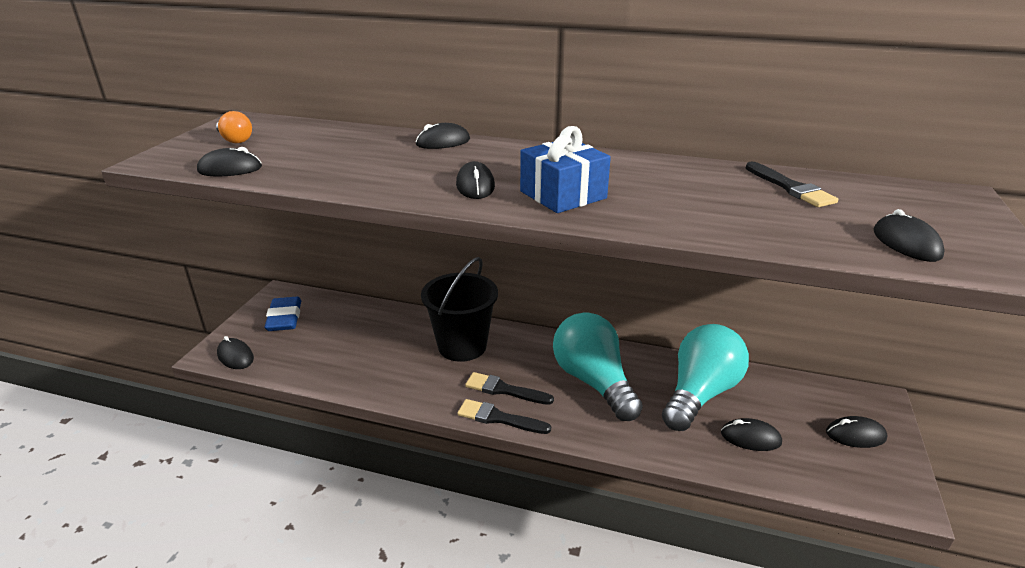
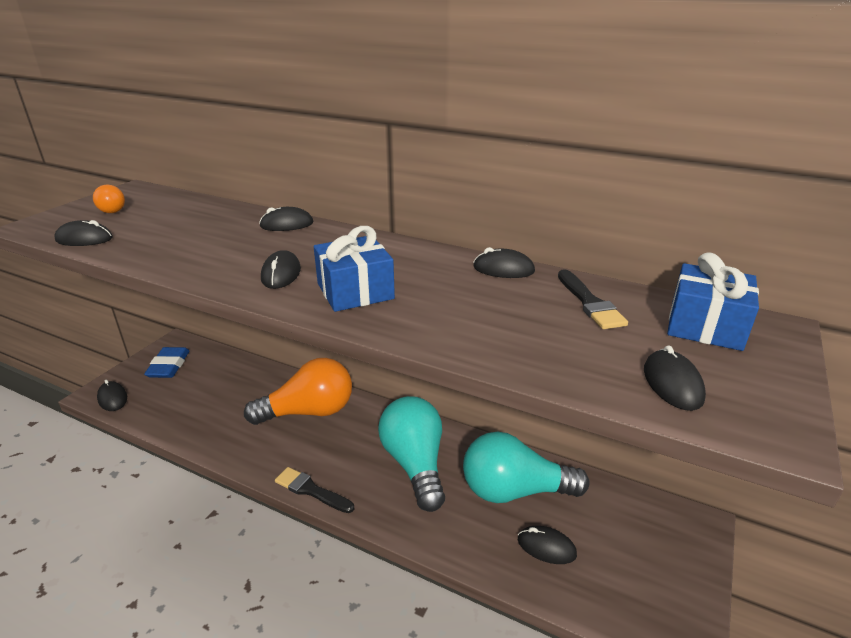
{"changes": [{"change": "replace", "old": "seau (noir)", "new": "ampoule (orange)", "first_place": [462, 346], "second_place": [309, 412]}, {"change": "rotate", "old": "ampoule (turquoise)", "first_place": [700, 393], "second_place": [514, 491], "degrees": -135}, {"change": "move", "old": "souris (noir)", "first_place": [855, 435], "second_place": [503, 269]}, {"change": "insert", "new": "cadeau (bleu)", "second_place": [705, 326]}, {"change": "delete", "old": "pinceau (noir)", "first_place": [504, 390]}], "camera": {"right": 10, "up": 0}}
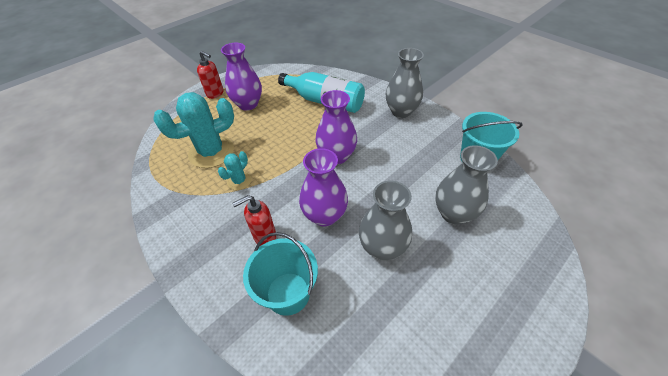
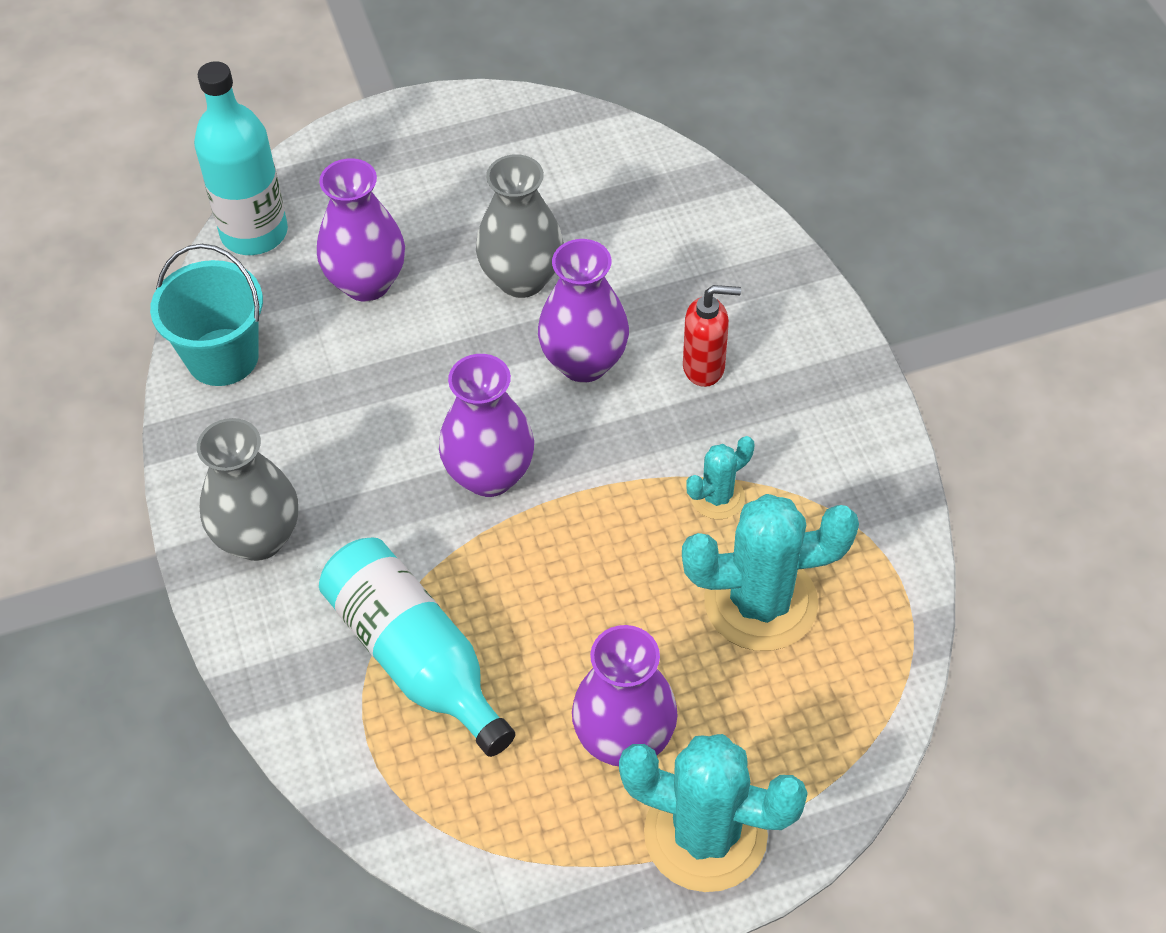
{"changes": [{"change": "insert", "new": "bouteille (turquoise)", "second_place": [254, 233]}, {"change": "recolor", "old": "vase (gris)", "new": "vase (violet)", "first_place": [453, 213], "second_place": [366, 283]}, {"change": "replace", "old": "distributeur de savon (rouge)", "new": "cactus (turquoise)", "first_place": [215, 94], "second_place": [705, 834]}, {"change": "delete", "old": "seau (turquoise)", "first_place": [288, 293]}], "camera": {"right": -155, "up": 5}}
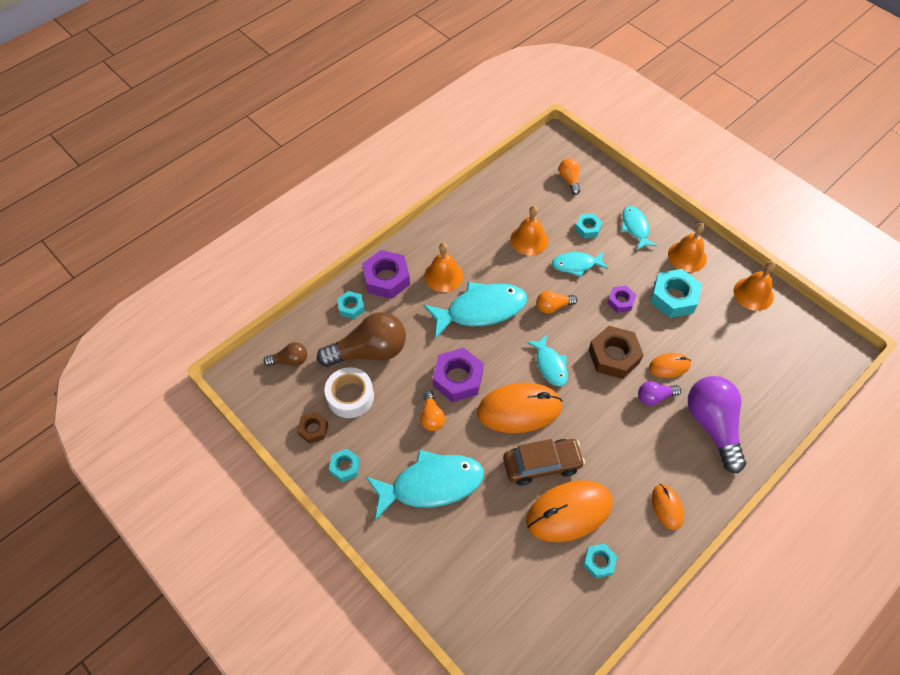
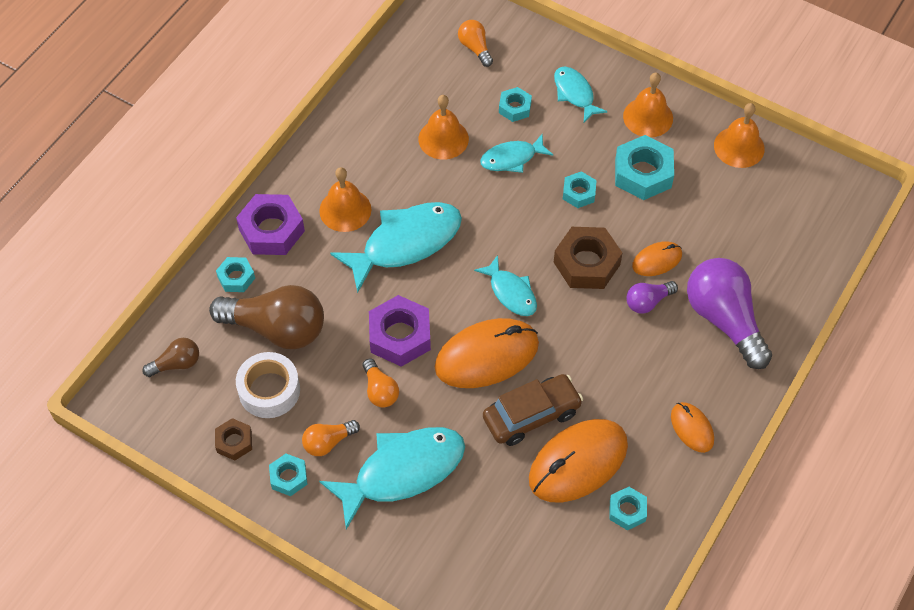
{"changes": [{"change": "rotate", "old": "ampoule (marron)", "first_place": [369, 351], "second_place": [276, 328], "degrees": 45}, {"change": "move", "old": "ampoule (orange)", "first_place": [553, 306], "second_place": [328, 442]}, {"change": "recolor", "old": "écrou (violet)", "new": "écrou (turquoise)", "first_place": [620, 301], "second_place": [579, 193]}], "camera": {"right": -15, "up": 0}}
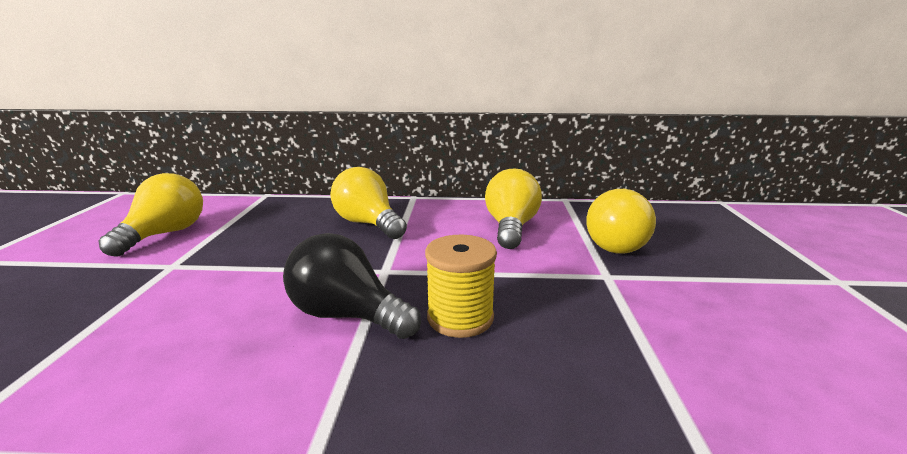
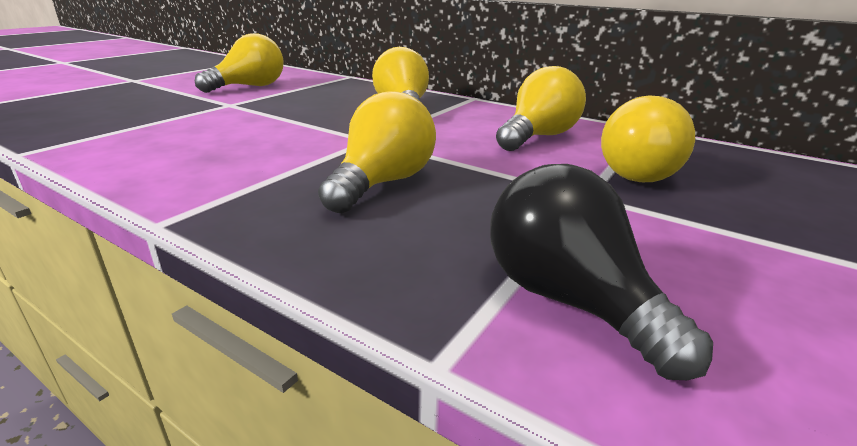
{"changes": [{"change": "replace", "old": "bobine (jaune)", "new": "ampoule (jaune)", "first_place": [460, 317], "second_place": [383, 183]}, {"change": "move", "old": "ampoule (noir)", "first_place": [347, 315], "second_place": [569, 300]}], "camera": {"right": 30, "up": 5}}
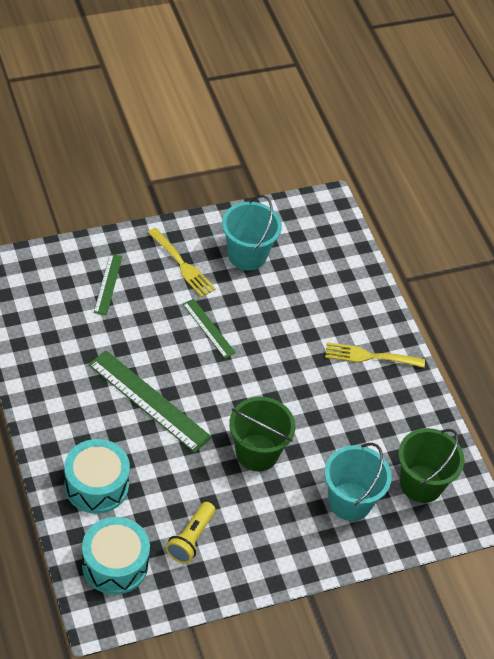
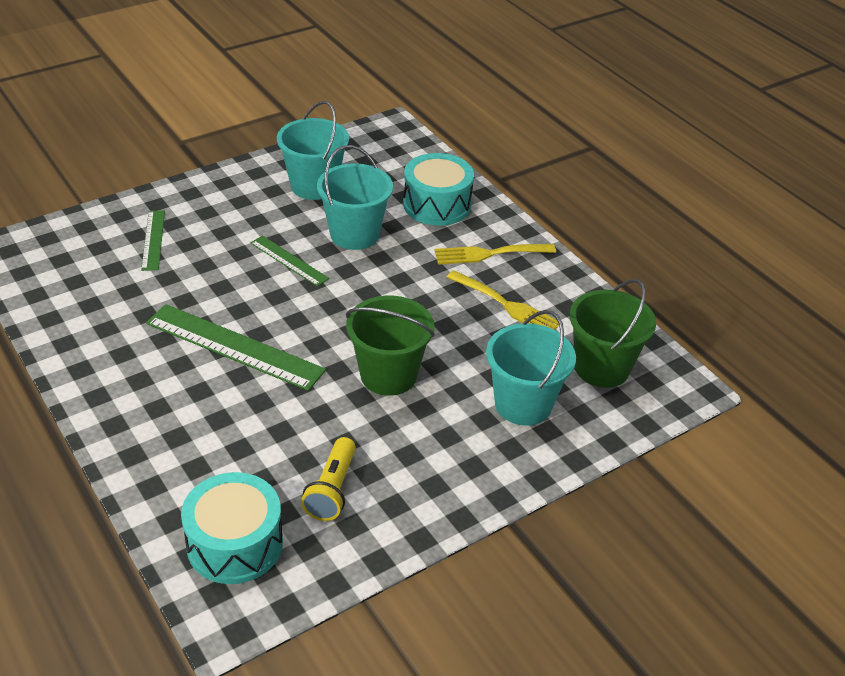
{"changes": [{"change": "insert", "new": "seau (turquoise)", "second_place": [354, 234]}, {"change": "move", "old": "tambour (turquoise)", "first_place": [96, 485], "second_place": [437, 204]}, {"change": "move", "old": "fourchette (jaune)", "first_place": [182, 265], "second_place": [507, 305]}], "camera": {"right": -10, "up": -10}}
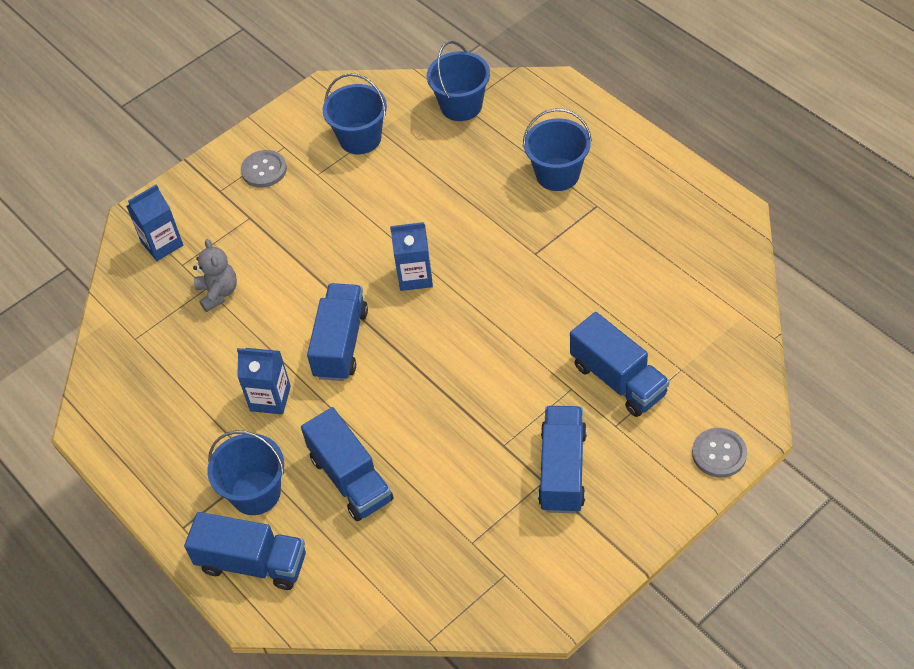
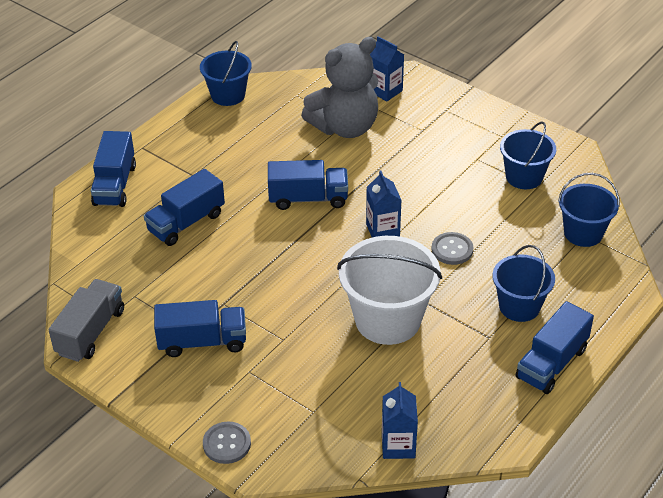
{"changes": [{"change": "insert", "new": "camion (gris)", "second_place": [90, 332]}, {"change": "move", "old": "seau (bleu)", "first_place": [255, 493], "second_place": [228, 95]}, {"change": "resize", "old": "ours en peluche (gris)", "first_place": [218, 293], "second_place": [345, 127], "factor": 2.07}, {"change": "insert", "new": "seau (blanc)", "second_place": [387, 319]}, {"change": "move", "old": "brique de lait (bleu)", "first_place": [270, 398], "second_place": [398, 445]}, {"change": "move", "old": "bouton (gris)", "first_place": [264, 170], "second_place": [452, 249]}, {"change": "move", "old": "camion (bleu)", "first_place": [618, 379], "second_place": [551, 363]}], "camera": {"right": 75, "up": -10}}
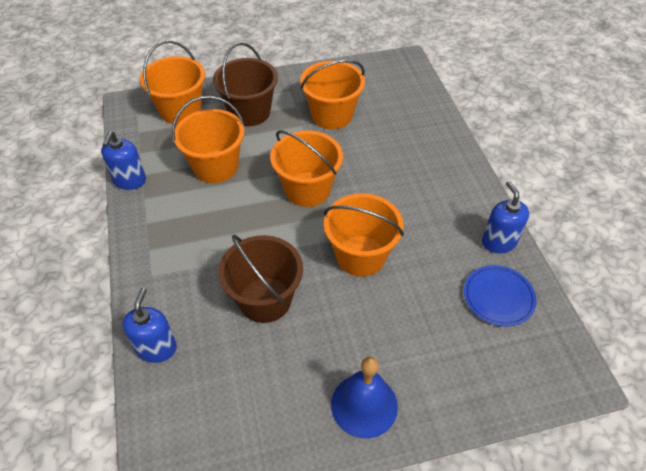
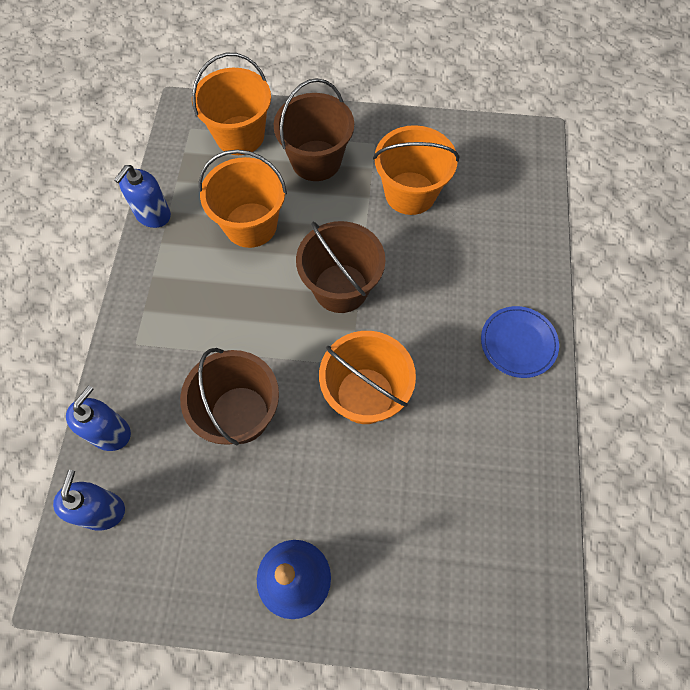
{"changes": [{"change": "move", "old": "distributeur de savon (bleu)", "first_place": [499, 242], "second_place": [102, 510]}, {"change": "recolor", "old": "seau (orange)", "new": "seau (marron)", "first_place": [307, 189], "second_place": [341, 288]}, {"change": "move", "old": "assiette (bleu)", "first_place": [498, 297], "second_place": [518, 343]}], "camera": {"right": 20, "up": 15}}
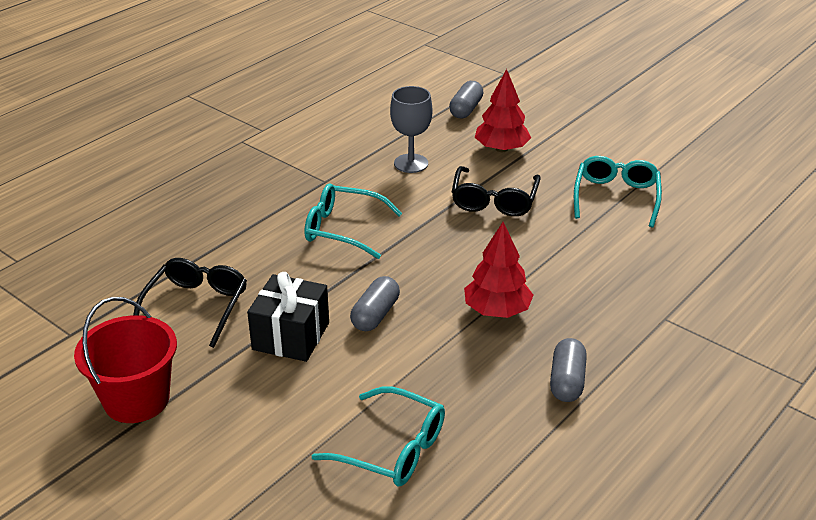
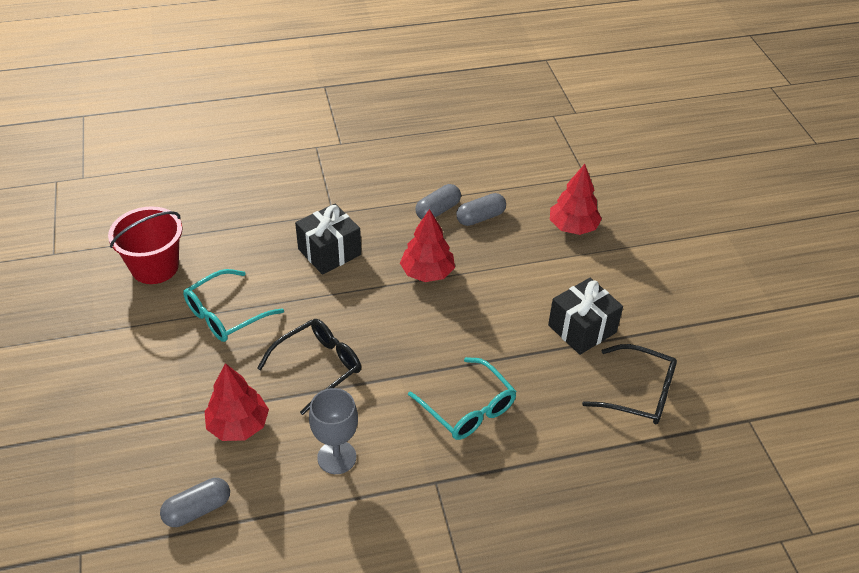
{"changes": [{"change": "move", "old": "seau (rouge)", "first_place": [136, 400], "second_place": [155, 267]}, {"change": "insert", "new": "cadeau (noir)", "second_place": [329, 252]}, {"change": "move", "old": "gélule (gris)", "first_place": [375, 315], "second_place": [480, 217]}, {"change": "replace", "old": "lunettes (turquoise)", "new": "arbre (rouge)", "first_place": [391, 448], "second_place": [573, 227]}, {"change": "rotate", "old": "lunettes (noir)", "first_place": [196, 307], "second_place": [638, 393], "degrees": -120}], "camera": {"right": -145, "up": 10}}
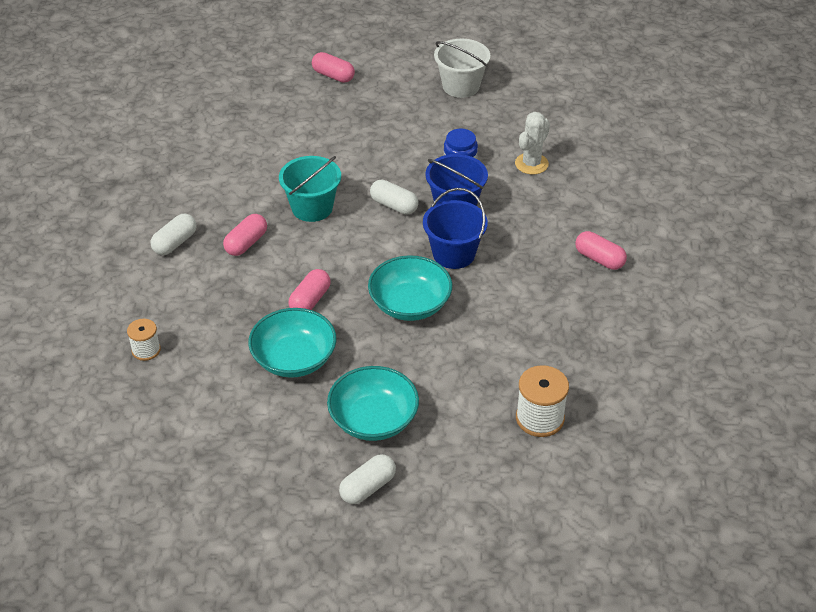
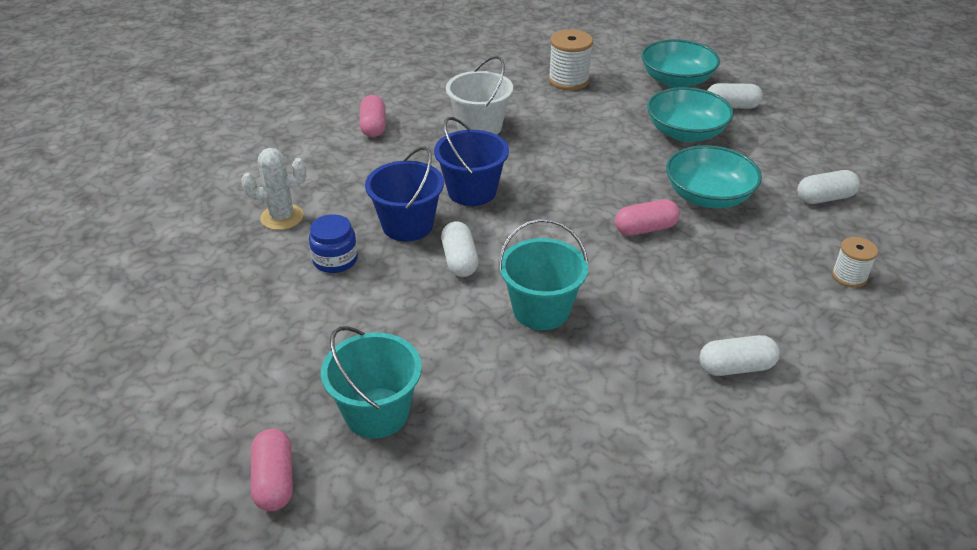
{"changes": [{"change": "insert", "new": "seau (turquoise)", "second_place": [377, 413]}, {"change": "move", "old": "seau (blanc)", "first_place": [461, 86], "second_place": [479, 127]}, {"change": "move", "old": "bol (turquoise)", "first_place": [410, 304], "second_place": [676, 80]}, {"change": "insert", "new": "gélule (blanc)", "second_place": [824, 198]}, {"change": "delete", "old": "gélule (rose)", "first_place": [246, 243]}], "camera": {"right": -135, "up": -5}}
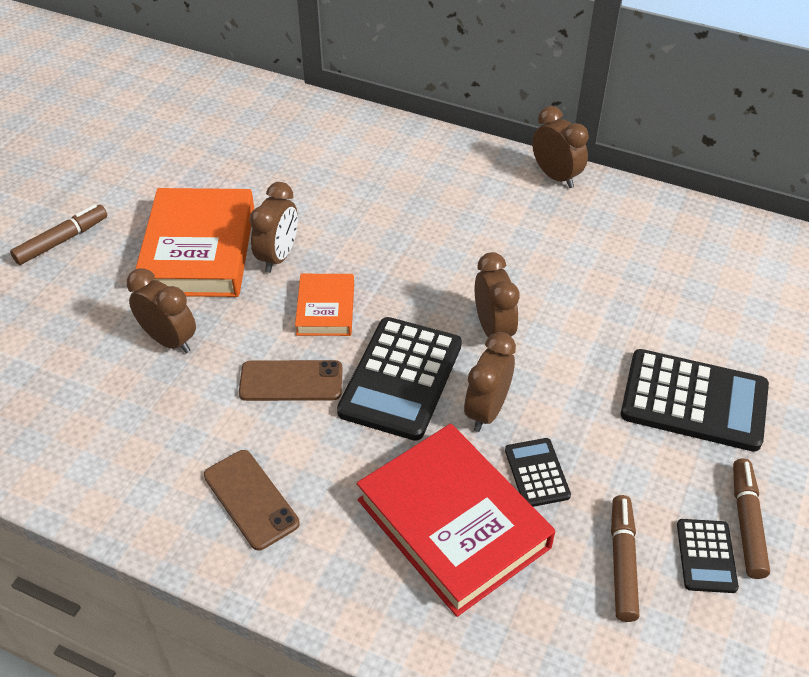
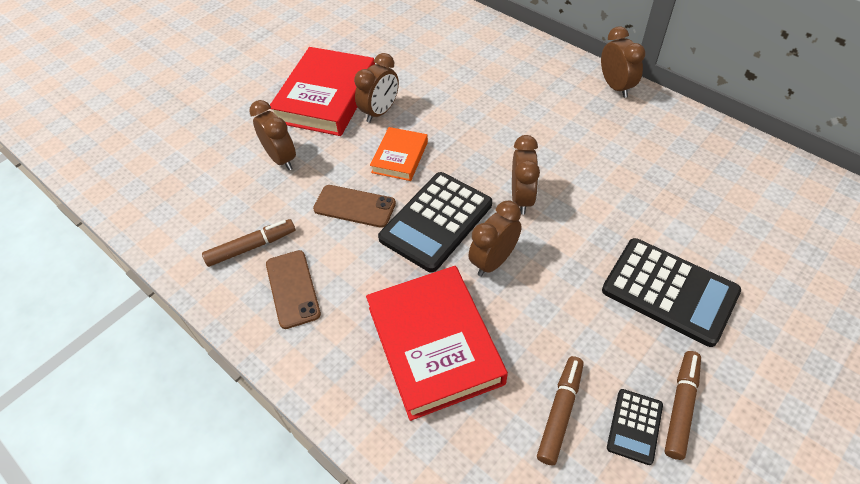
{"changes": [{"change": "move", "old": "feutre (marron)", "first_place": [62, 240], "second_place": [251, 247]}, {"change": "recolor", "old": "livre (orange)", "new": "livre (rouge)", "first_place": [199, 250], "second_place": [326, 97]}, {"change": "delete", "old": "calculatrice (noir)", "first_place": [537, 473]}], "camera": {"right": 20, "up": 5}}
